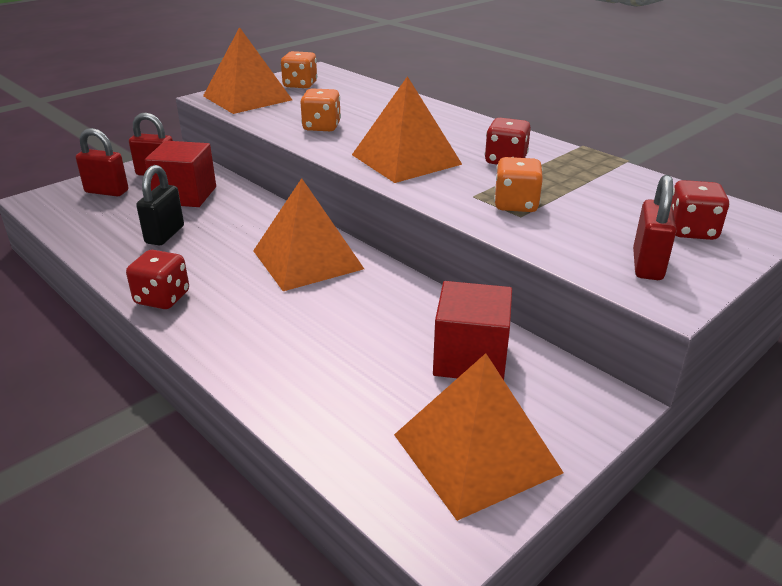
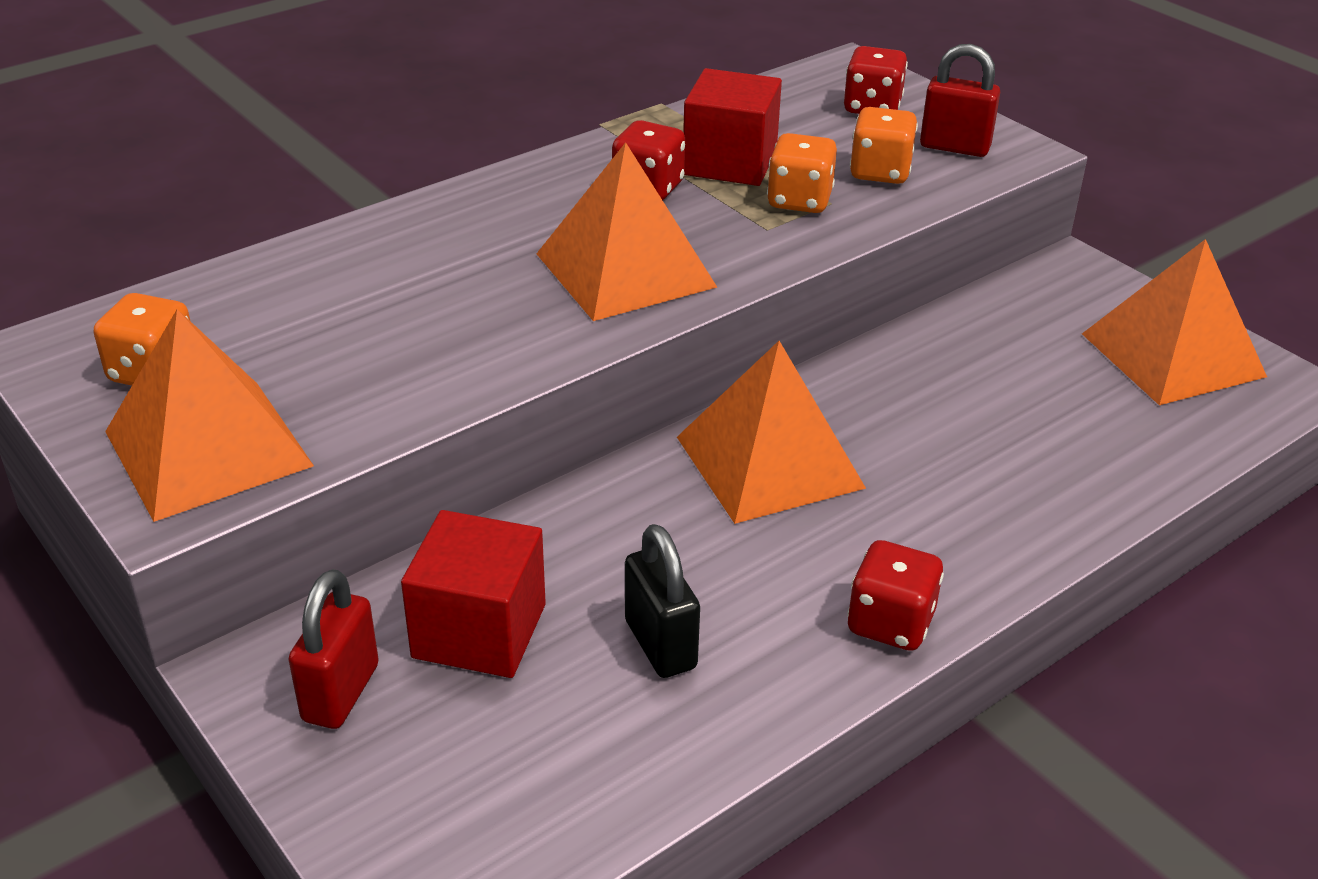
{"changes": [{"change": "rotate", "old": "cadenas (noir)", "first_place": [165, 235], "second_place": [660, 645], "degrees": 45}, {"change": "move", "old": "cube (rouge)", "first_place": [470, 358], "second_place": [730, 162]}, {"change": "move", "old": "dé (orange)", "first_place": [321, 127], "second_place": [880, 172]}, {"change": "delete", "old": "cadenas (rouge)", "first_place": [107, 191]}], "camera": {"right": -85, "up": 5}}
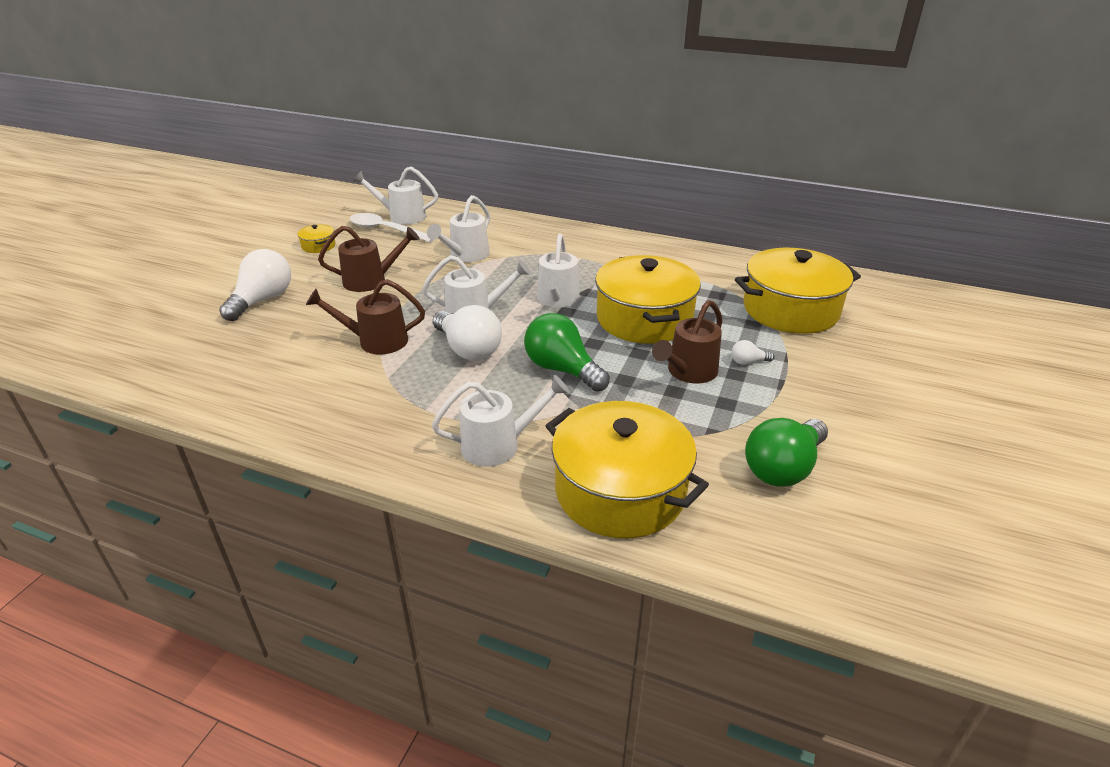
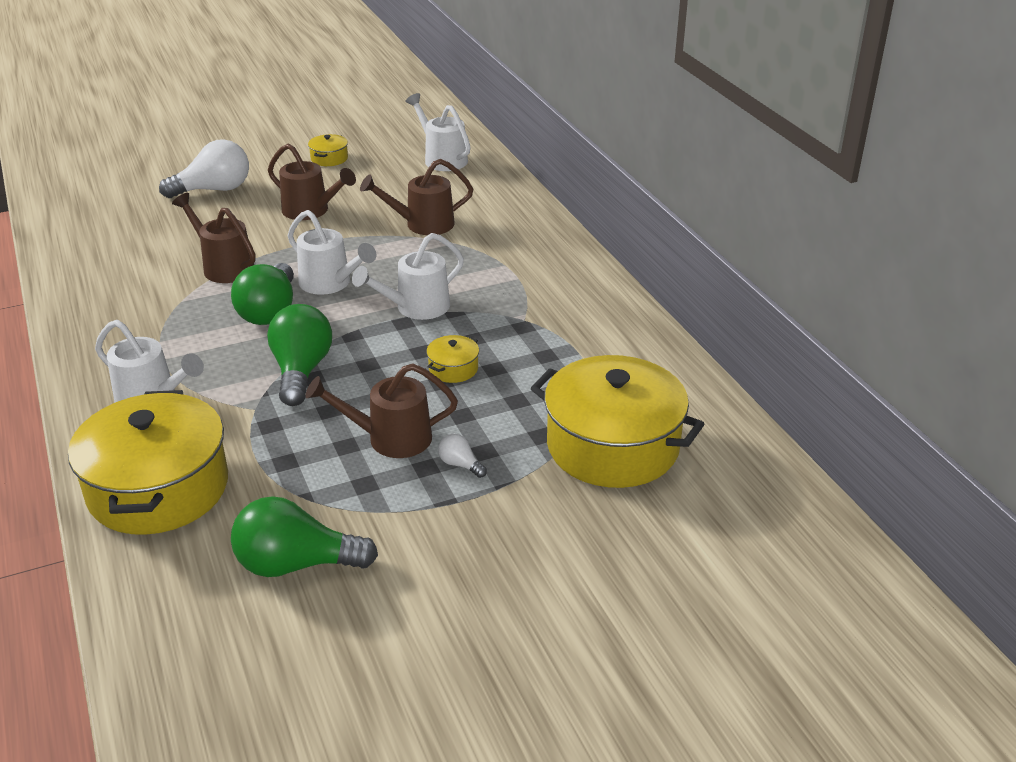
{"changes": [{"change": "recolor", "old": "ampoule (blanc)", "new": "ampoule (vert)", "first_place": [468, 349], "second_place": [270, 311]}, {"change": "recolor", "old": "arrosoir (blanc)", "new": "arrosoir (marron)", "first_place": [465, 256], "second_place": [422, 224]}, {"change": "resize", "old": "marmite (jaune)", "first_place": [644, 319], "second_place": [453, 369], "factor": 0.41}, {"change": "delete", "old": "cuillère (blanc)", "first_place": [386, 230]}], "camera": {"right": 45, "up": 0}}
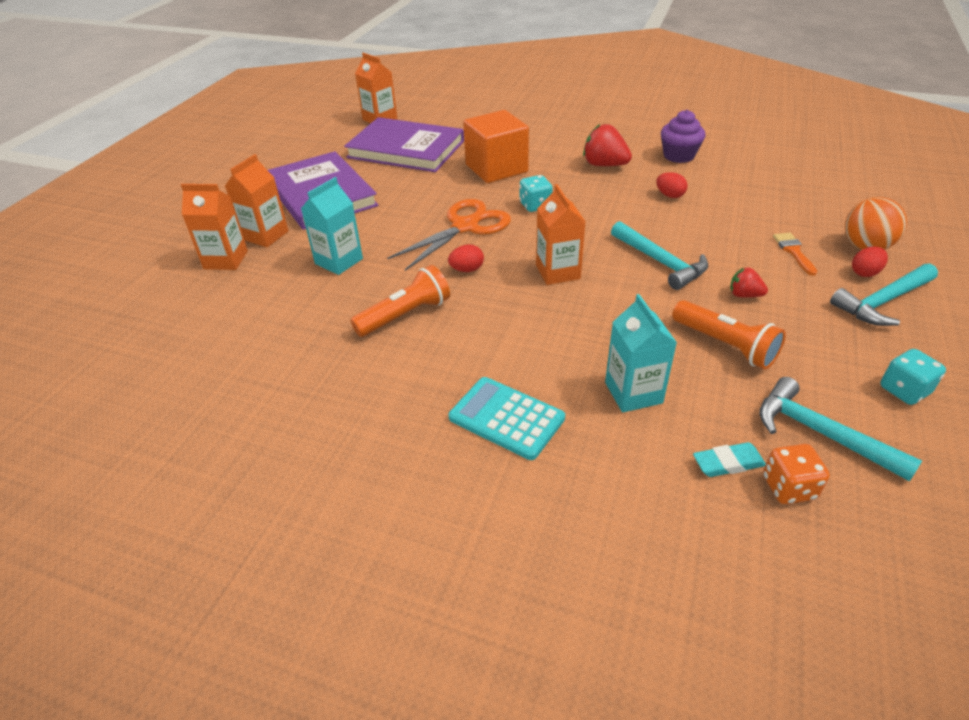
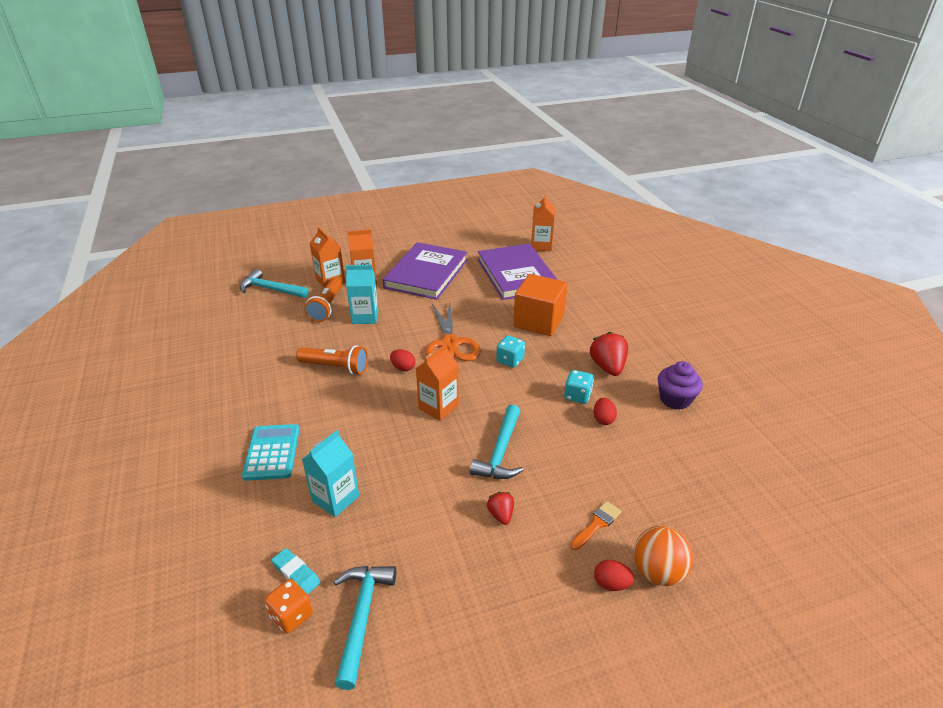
{"changes": [{"change": "move", "old": "marteau (turquoise)", "first_place": [882, 302], "second_place": [271, 289]}, {"change": "move", "old": "lampe de poche (orange)", "first_place": [725, 345], "second_place": [326, 307]}, {"change": "rotate", "old": "ciseaux (orange)", "first_place": [465, 227], "second_place": [450, 343], "degrees": 75}, {"change": "move", "old": "dé (turquoise)", "first_place": [904, 390], "second_place": [577, 396]}], "camera": {"right": 50, "up": -5}}
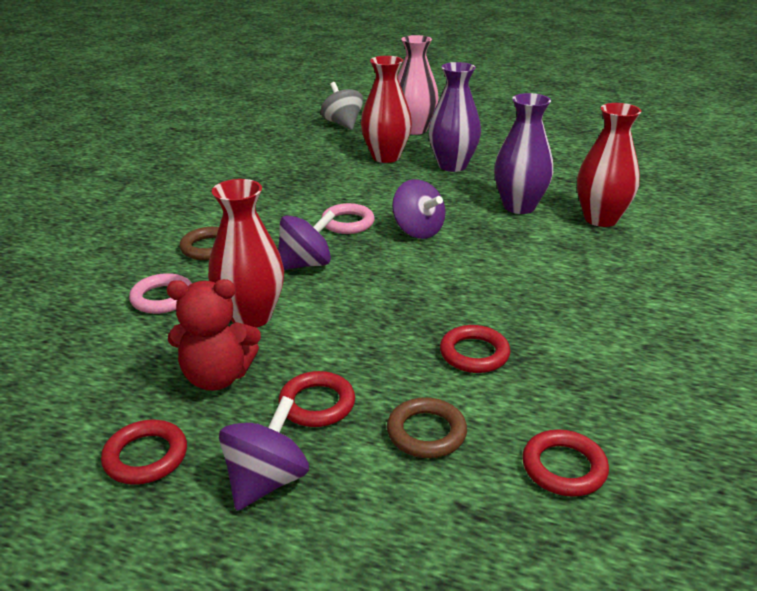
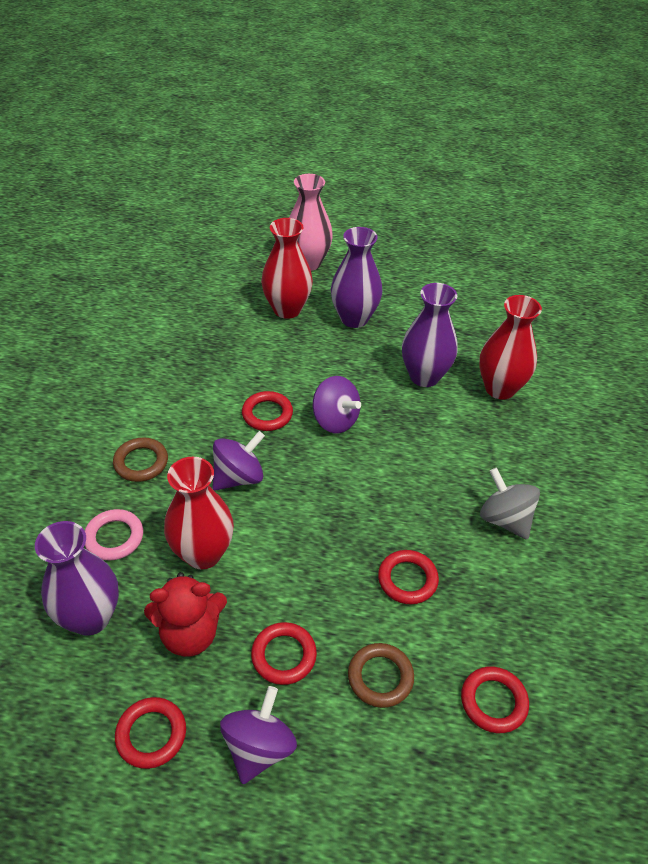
{"changes": [{"change": "insert", "new": "vase (violet)", "second_place": [90, 617]}, {"change": "recolor", "old": "anneau (rose)", "new": "anneau (rouge)", "first_place": [348, 223], "second_place": [267, 414]}, {"change": "move", "old": "toupie (gris)", "first_place": [342, 124], "second_place": [505, 519]}], "camera": {"right": -10, "up": 15}}
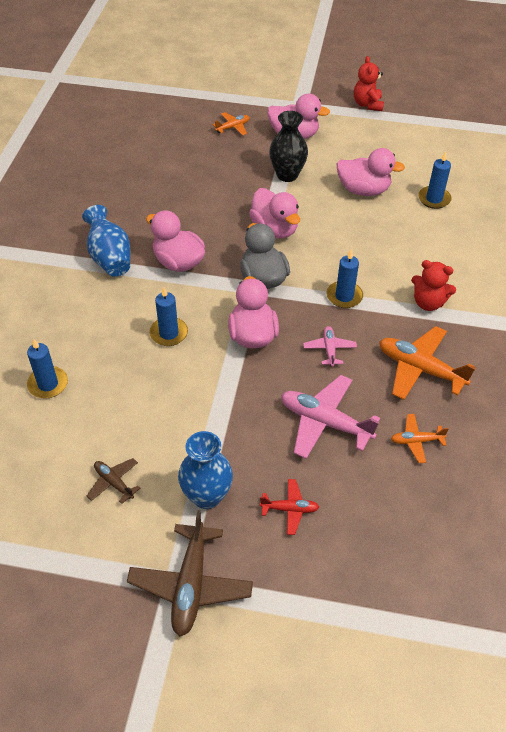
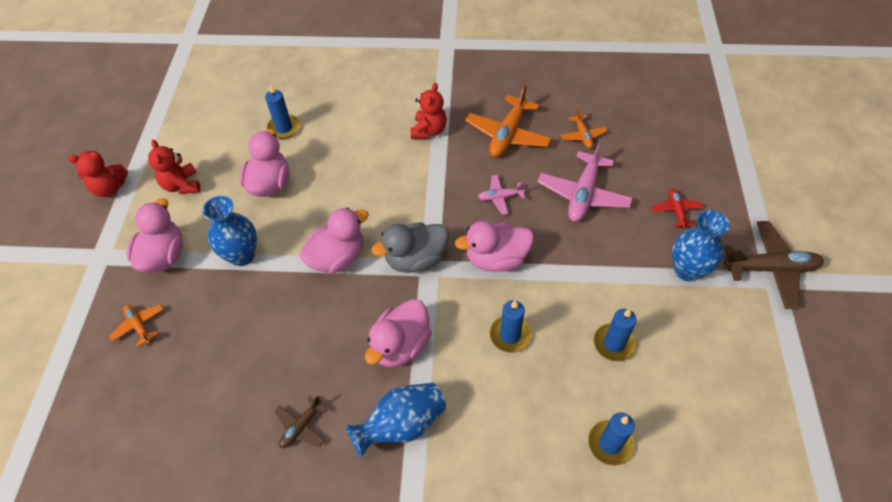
{"changes": [{"change": "insert", "new": "ours en peluche (rouge)", "second_place": [182, 185]}, {"change": "recolor", "old": "vase (noir)", "new": "vase (bleu)", "first_place": [287, 175], "second_place": [242, 255]}, {"change": "move", "old": "avion (marron)", "first_place": [114, 483], "second_place": [301, 427]}, {"change": "move", "old": "bougie (bleu)", "first_place": [344, 296], "second_place": [614, 343]}], "camera": {"right": -95, "up": 5}}
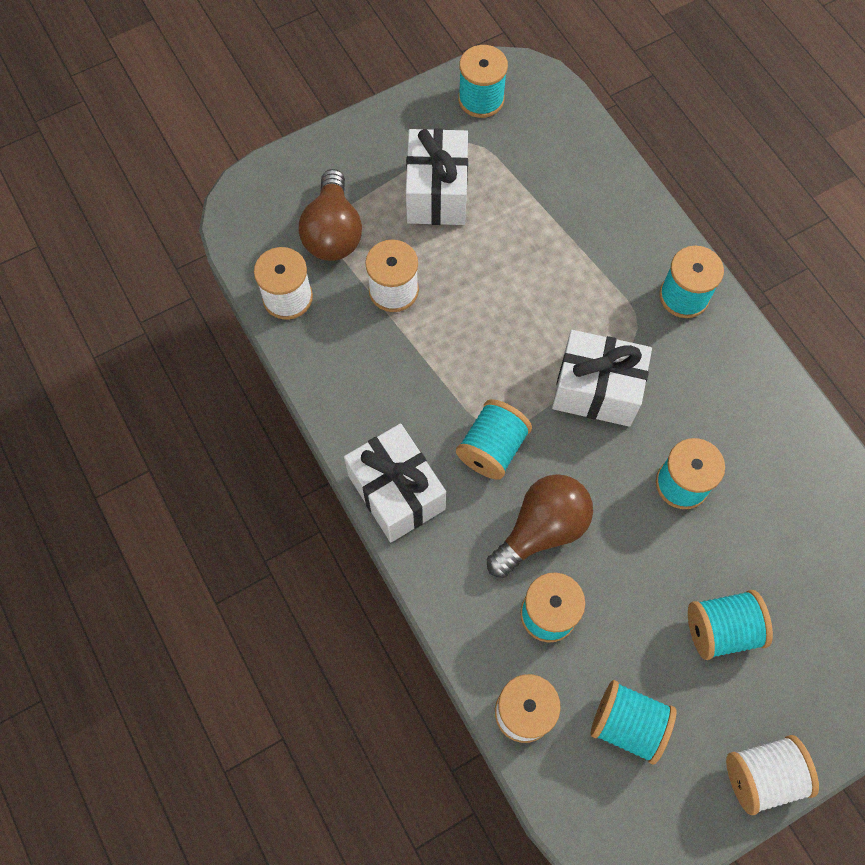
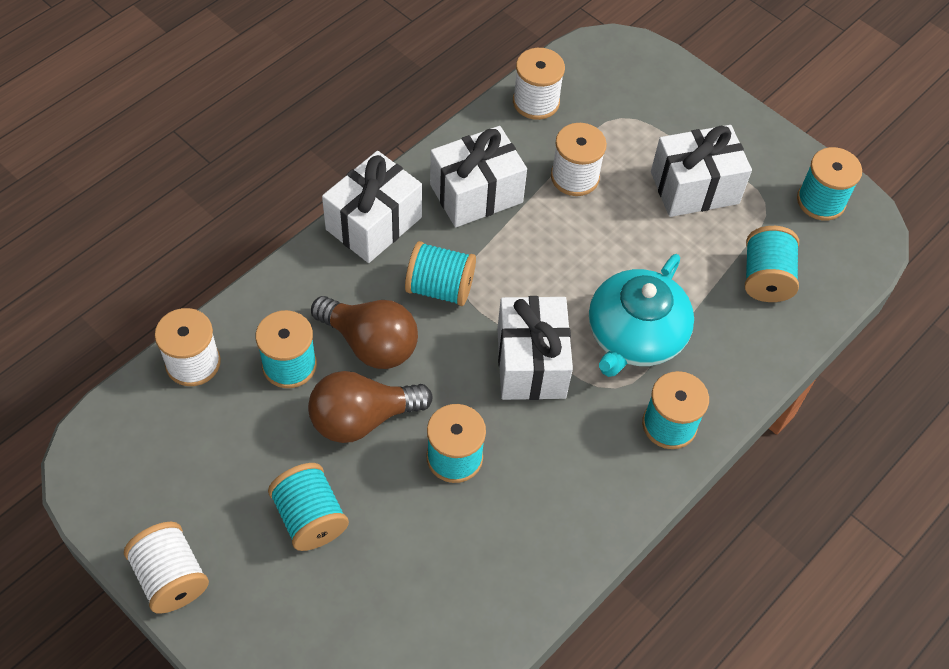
{"changes": [{"change": "move", "old": "ampoule (marron)", "first_place": [333, 232], "second_place": [362, 418]}, {"change": "insert", "new": "cadeau (blanc)", "second_place": [476, 193]}, {"change": "insert", "new": "théière (turquoise)", "second_place": [635, 335]}, {"change": "move", "old": "bobine (turquoise)", "first_place": [627, 724], "second_place": [765, 278]}], "camera": {"right": 70, "up": -10}}
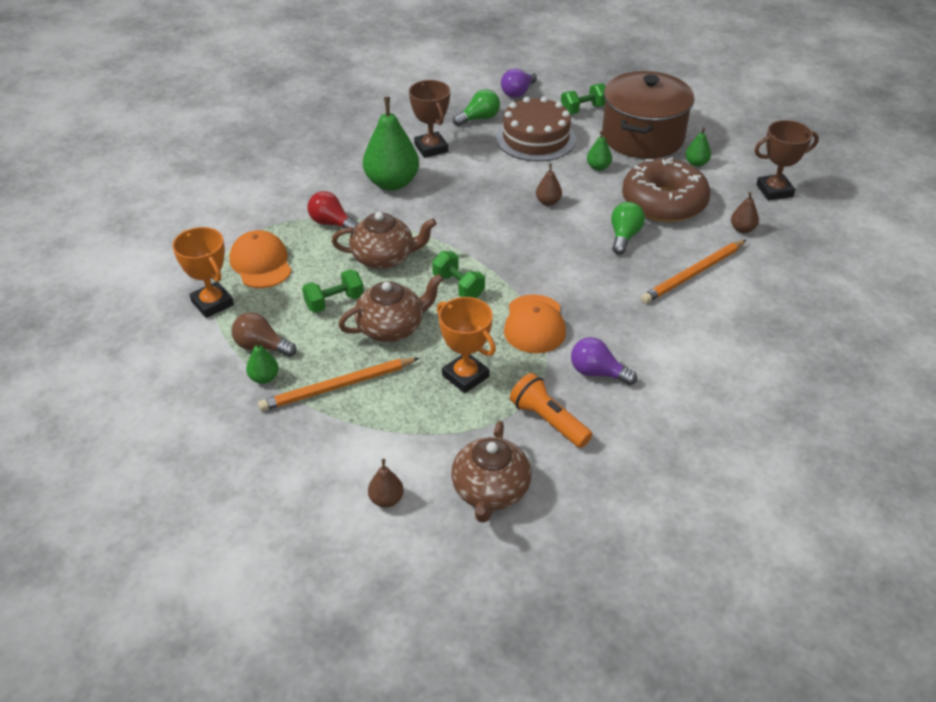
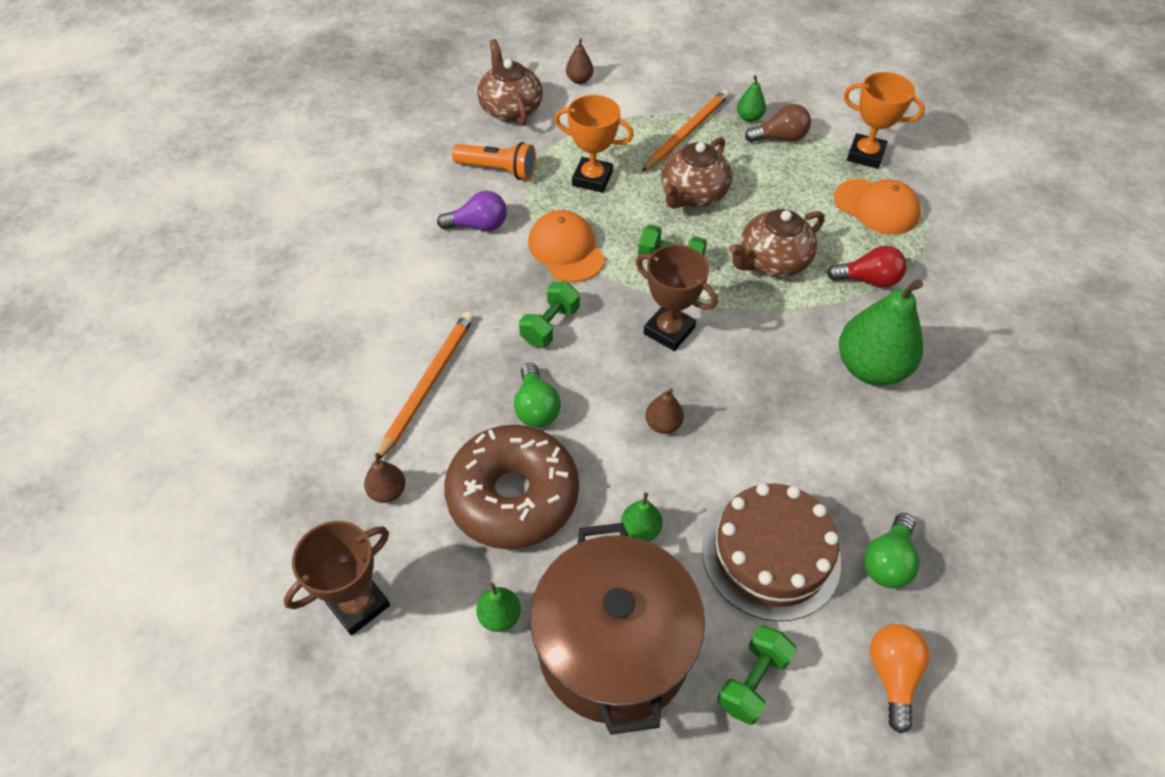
{"changes": [{"change": "move", "old": "haltère (vert)", "first_place": [334, 302], "second_place": [550, 325]}, {"change": "move", "old": "trophée (marron)", "first_place": [431, 148], "second_place": [669, 331]}, {"change": "recolor", "old": "ampoule (violet)", "new": "ampoule (orange)", "first_place": [518, 92], "second_place": [892, 675]}], "camera": {"right": 150, "up": 10}}
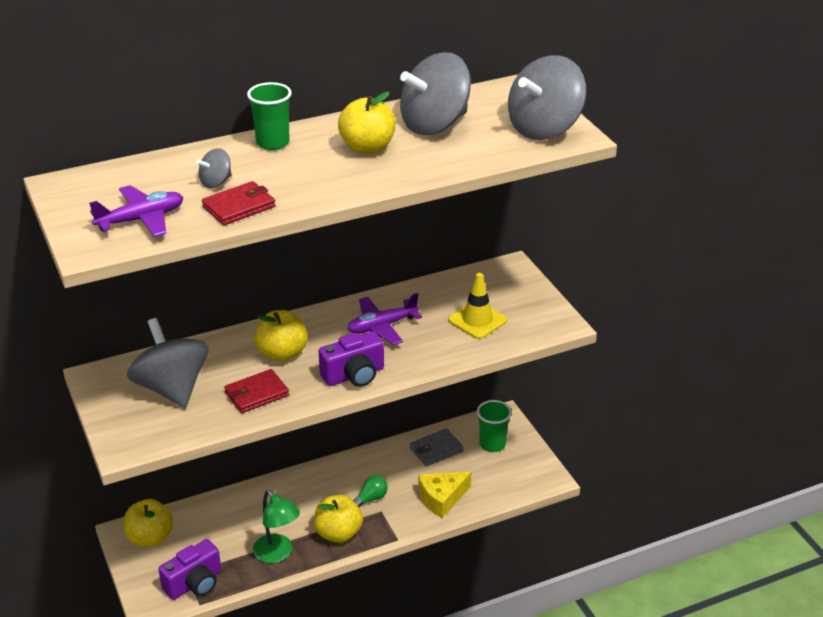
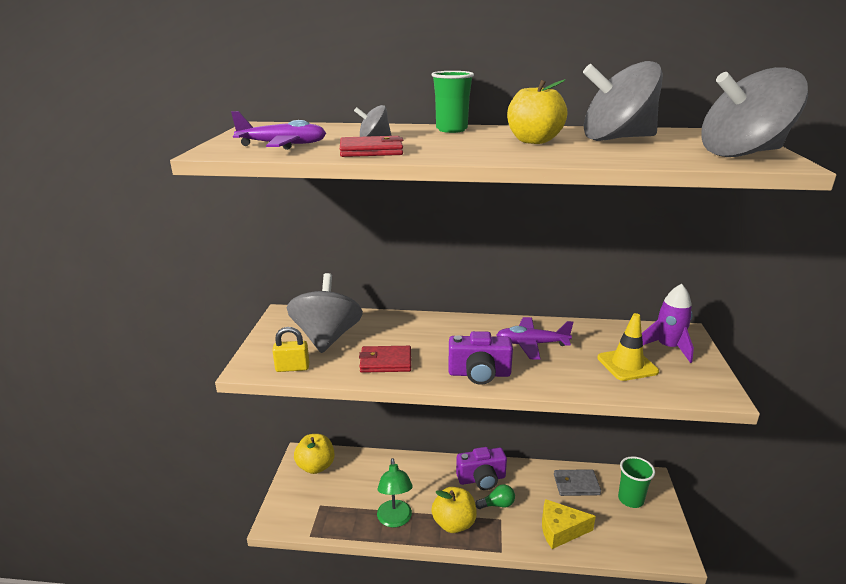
{"changes": [{"change": "insert", "new": "cadenas (jaune)", "second_place": [292, 368]}, {"change": "move", "old": "appareil photo (violet)", "first_place": [194, 583], "second_place": [481, 479]}, {"change": "insert", "new": "fusée (violet)", "second_place": [667, 347]}, {"change": "delete", "old": "pomme (jaune)", "first_place": [282, 353]}], "camera": {"right": 30, "up": -10}}
